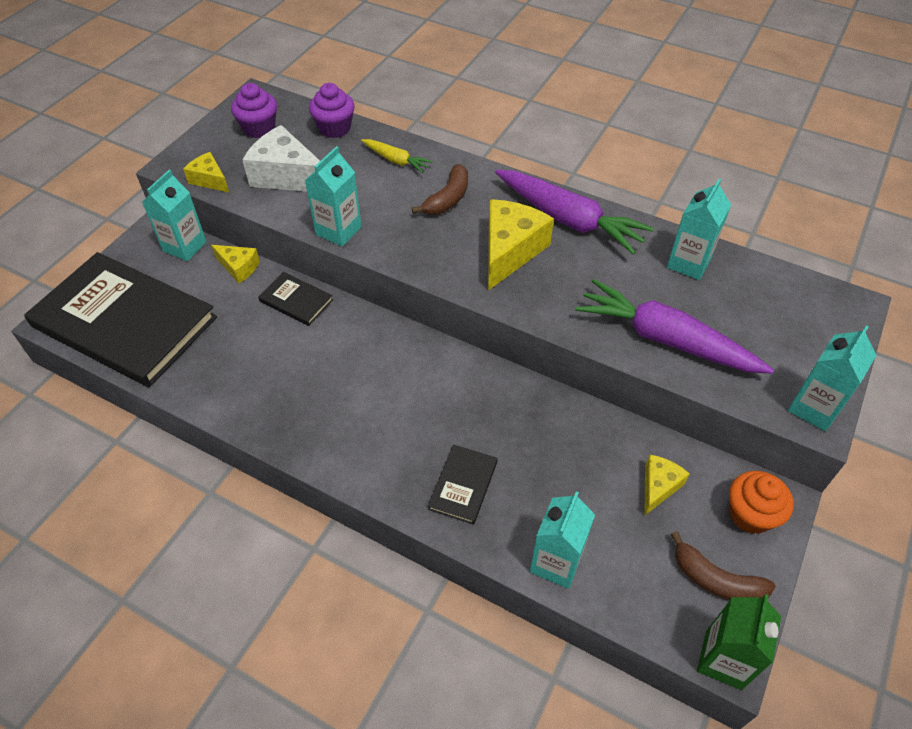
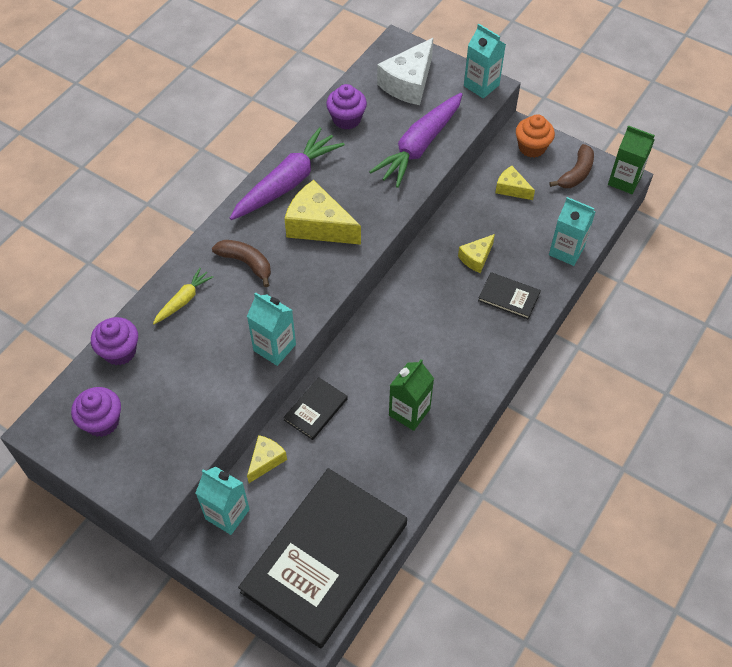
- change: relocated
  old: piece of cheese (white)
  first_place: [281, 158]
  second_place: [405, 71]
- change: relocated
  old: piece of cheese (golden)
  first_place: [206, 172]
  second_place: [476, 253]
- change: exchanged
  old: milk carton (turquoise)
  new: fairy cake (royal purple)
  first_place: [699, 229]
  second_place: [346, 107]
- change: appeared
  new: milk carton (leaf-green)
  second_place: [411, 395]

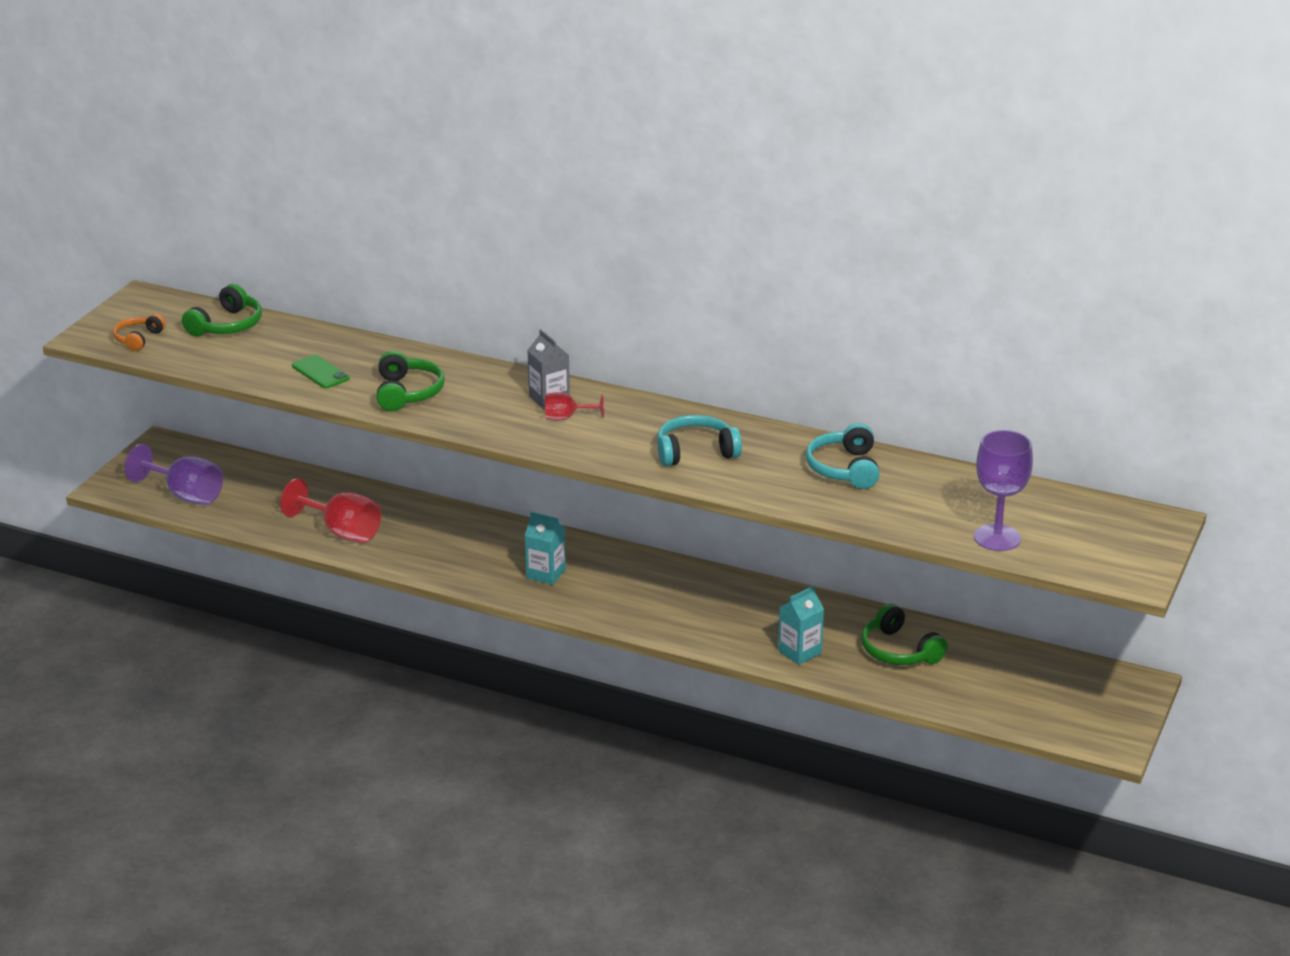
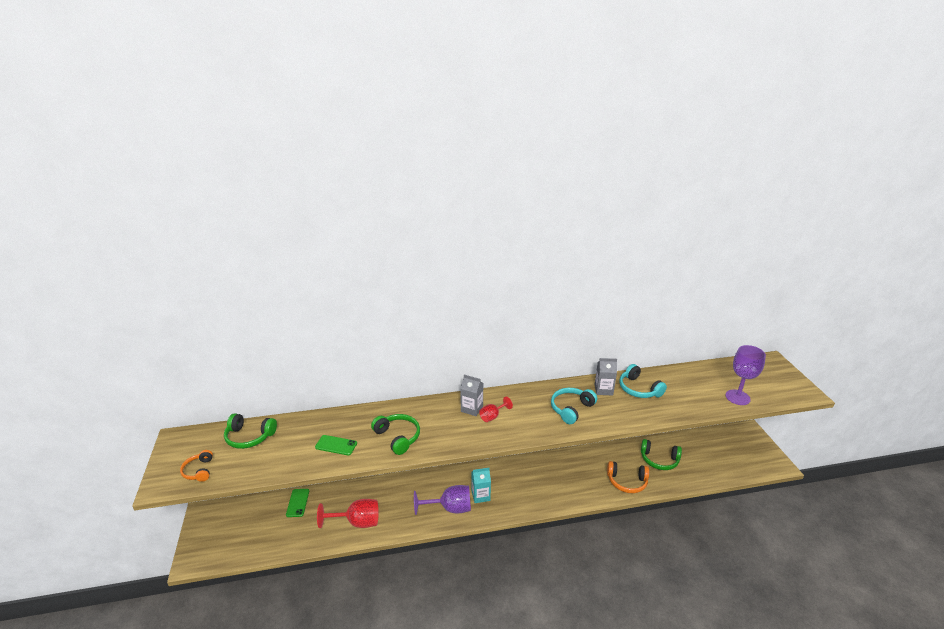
- change: spun
  old: over-ear headphones (leaf-green)
  first_place: [222, 310]
  second_place: [250, 431]
  degrees: 105
- change: relocated
  old: wine glass (royal purple)
  first_place: [174, 474]
  second_place: [442, 500]
- change: exchanged
  old: milk carton (turquoise)
  new: over-ear headphones (orange)
  first_place: [801, 625]
  second_place: [628, 477]
- change: appeared
  new: milk carton (grey)
  second_place: [606, 376]
- change: appeared
  new: mobile phone (leaf-green)
  second_place: [297, 503]

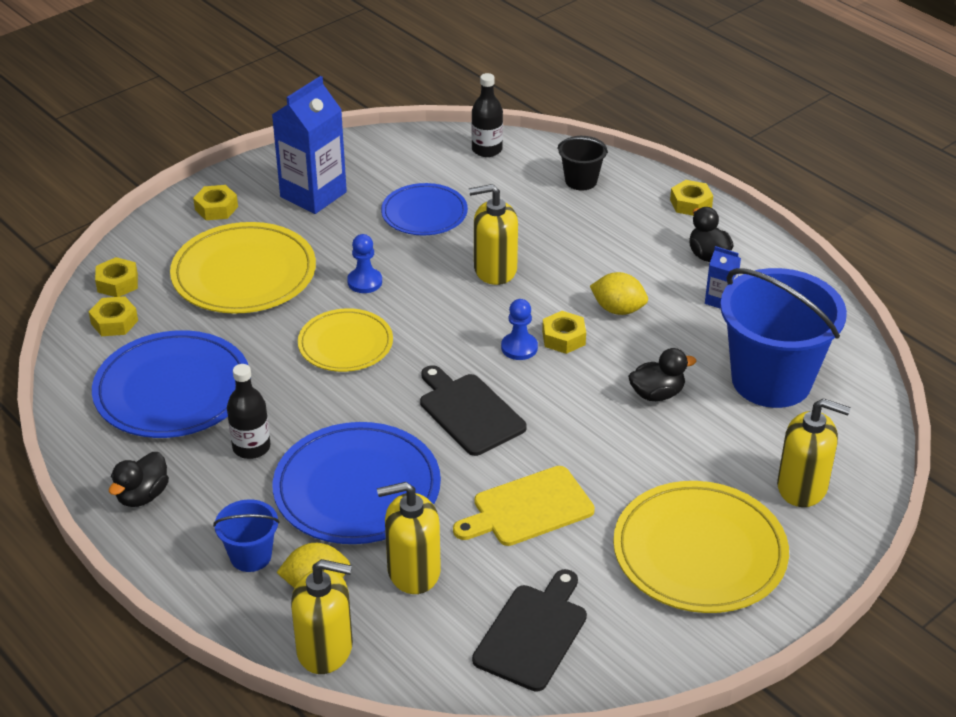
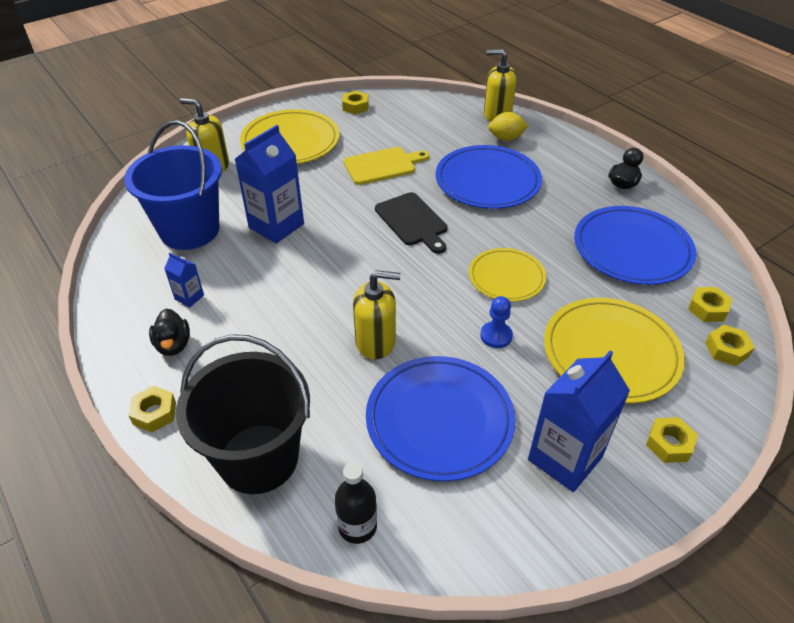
- change: size
  old: pail (black)
  first_place: [583, 163]
  second_place: [243, 414]
  factor: 2.16
- change: size
  old: flat dish (cobalt)
  first_place: [424, 209]
  second_place: [440, 418]
  factor: 1.6
- change: missing
  old: lemon (golden)
  first_place: [619, 293]
- change: missing
  old: game pawn (cobalt)
  first_place: [519, 329]
- change: relocated
  old: hex nut (golden)
  first_place: [564, 332]
  second_place: [355, 102]
- change: exchanged
  old: rubber duck (black)
  new: milk carton (cobalt)
  first_place: [662, 374]
  second_place: [269, 184]
- change: missing
  old: drink bottle (black)
  first_place: [248, 411]
- change: missing
  old: pump bottle (golden)
  first_place: [409, 538]
- change: missing
  old: pail (cobalt)
  first_place: [246, 535]
- change: missing
  old: cutting board (black)
  first_place: [529, 630]

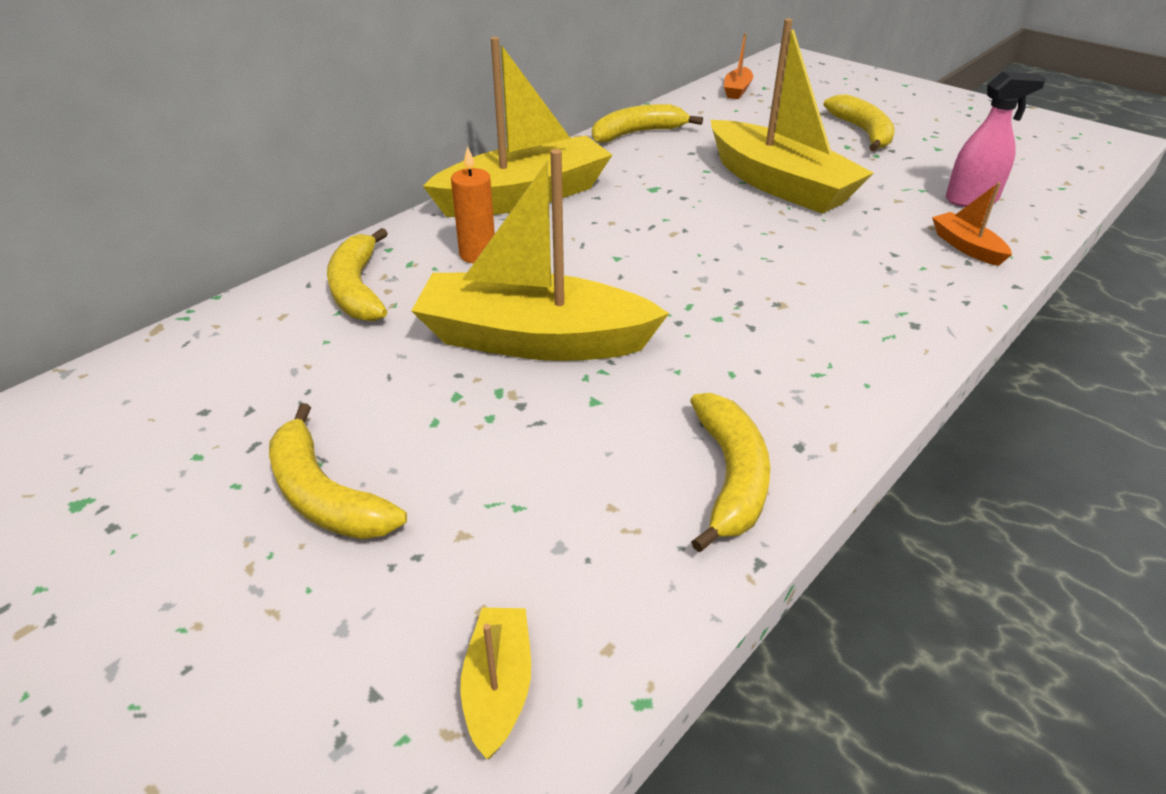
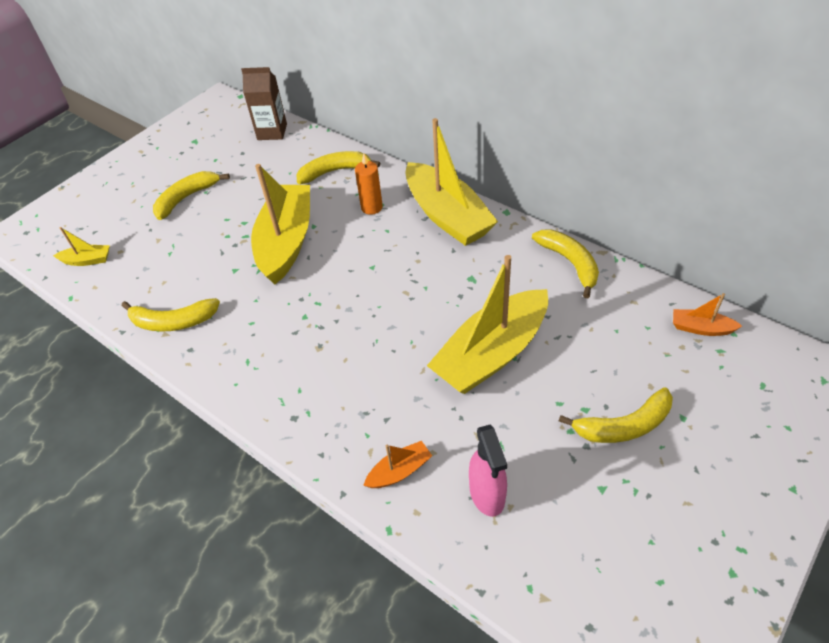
- change: appeared
  new: milk carton (russet)
  second_place: [264, 103]

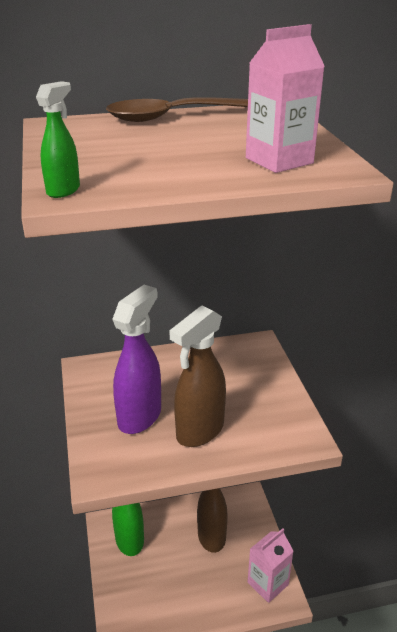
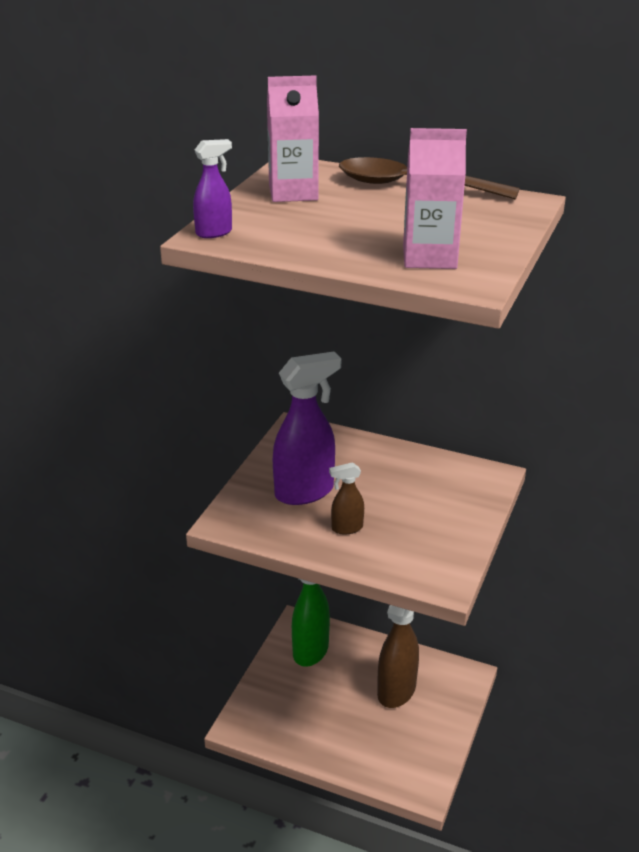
- change: colour
  old: spray bottle (leaf-green)
  new: spray bottle (royal purple)
  first_place: [58, 139]
  second_place: [212, 188]
- change: size
  old: spray bottle (russet)
  first_place: [197, 376]
  second_place: [346, 498]
  factor: 0.49
- change: relocated
  old: milk carton (rose-pink)
  first_place: [271, 565]
  second_place: [293, 138]

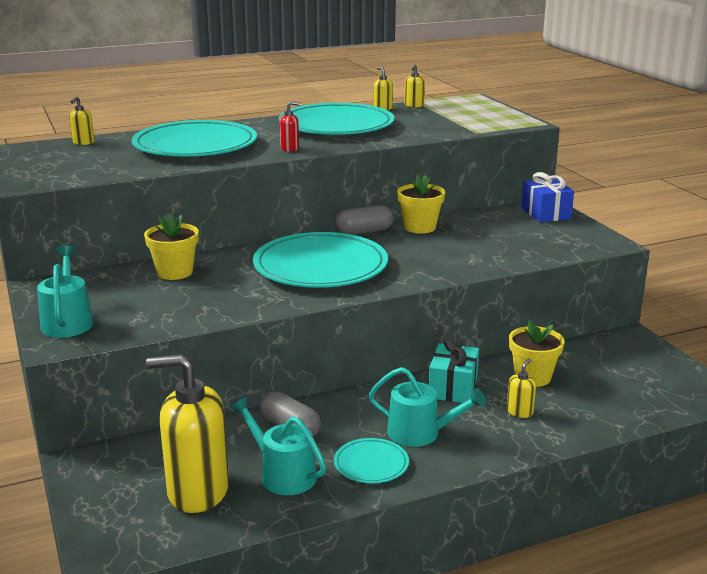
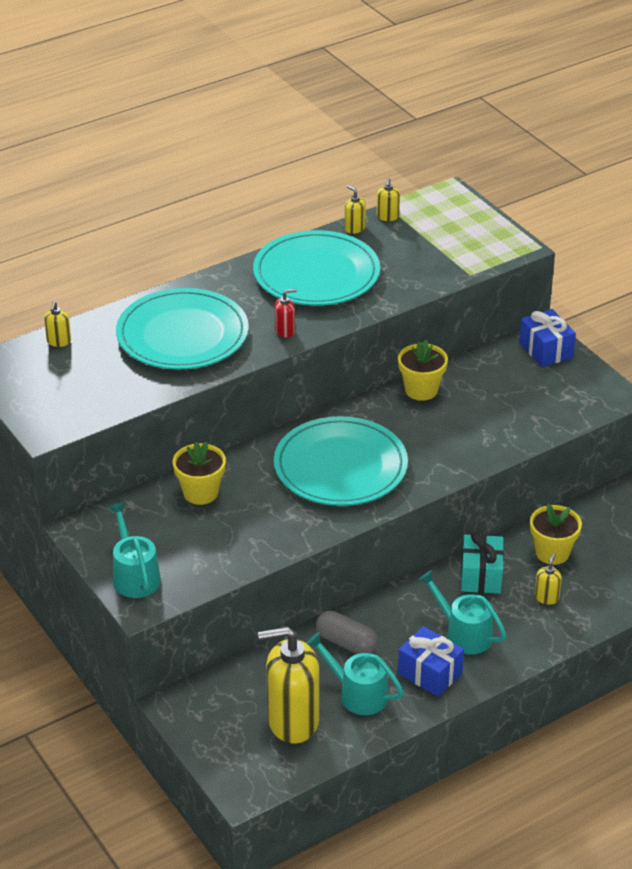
- change: missing
  old: pill (grey)
  first_place: [364, 220]
- change: spun
  old: sprinkling can (turquoise)
  first_place: [427, 407]
  second_place: [462, 612]
  degrees: -150
- change: exchanged
  old: flat dish (turquoise)
  new: gift (cobalt)
  first_place: [371, 460]
  second_place: [431, 661]

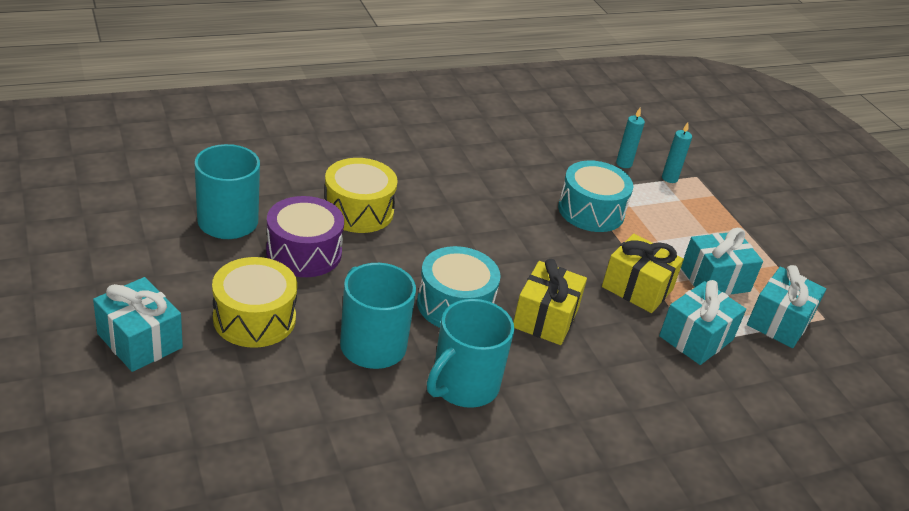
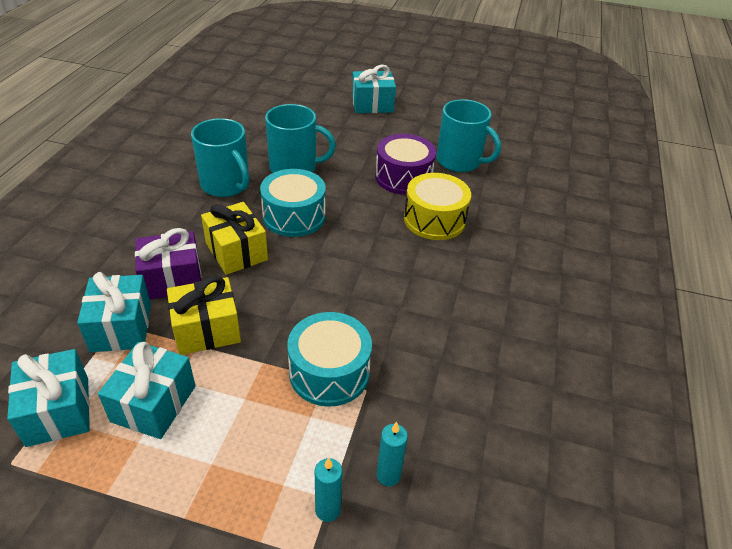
- change: missing
  old: snare drum (golden)
  first_place: [254, 302]
- change: spun
  old: coffee mug (turquoise)
  first_place: [470, 353]
  second_place: [220, 157]
  degrees: 150
- change: appeared
  new: gift (royal purple)
  second_place: [168, 263]

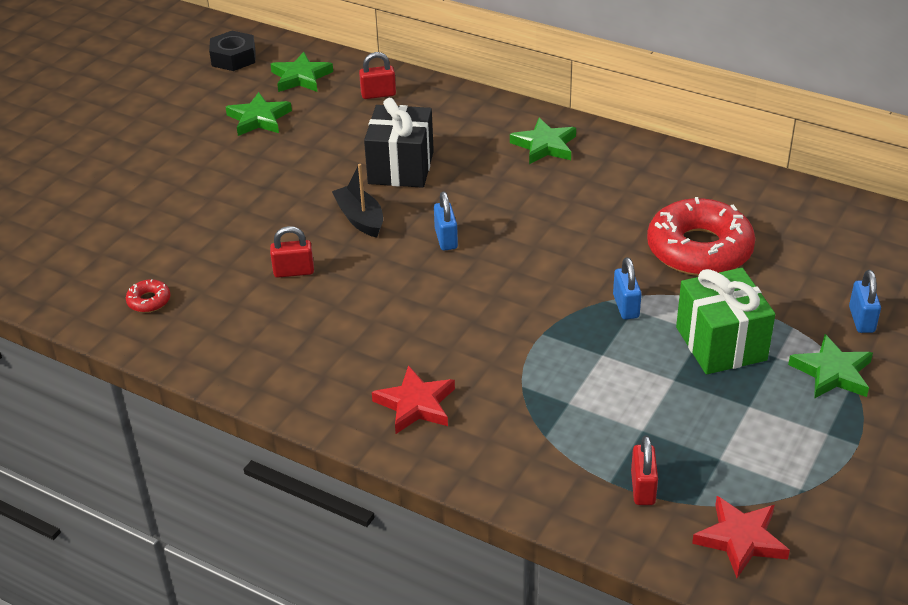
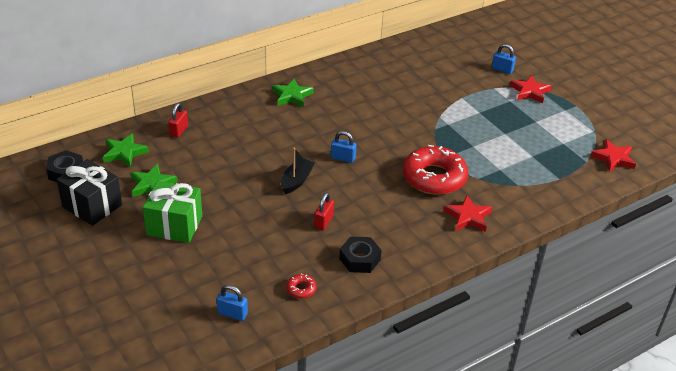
- change: relocated
  old: gift (black)
  first_place: [399, 143]
  second_place: [89, 192]
- change: spun
  old: boat (black)
  first_place: [357, 200]
  second_place: [298, 171]
  degrees: 120
- change: relocated
  old: donut (red)
  first_place: [701, 236]
  second_place: [435, 170]
- change: relocated
  old: padlock (cobalt)
  first_place: [627, 288]
  second_place: [232, 303]
- change: relocated
  old: gift (leaf-green)
  first_place: [725, 321]
  second_place: [172, 212]
- change: colour
  old: star (leaf-green)
  new: star (red)
  first_place: [830, 366]
  second_place: [531, 89]
- change: missing
  old: padlock (red)
  first_place: [644, 470]
- change: appeared
  new: hex nut (black)
  second_place: [360, 255]

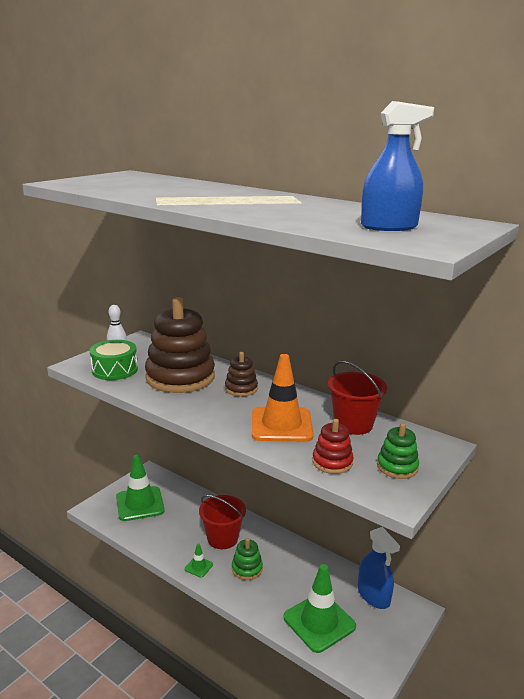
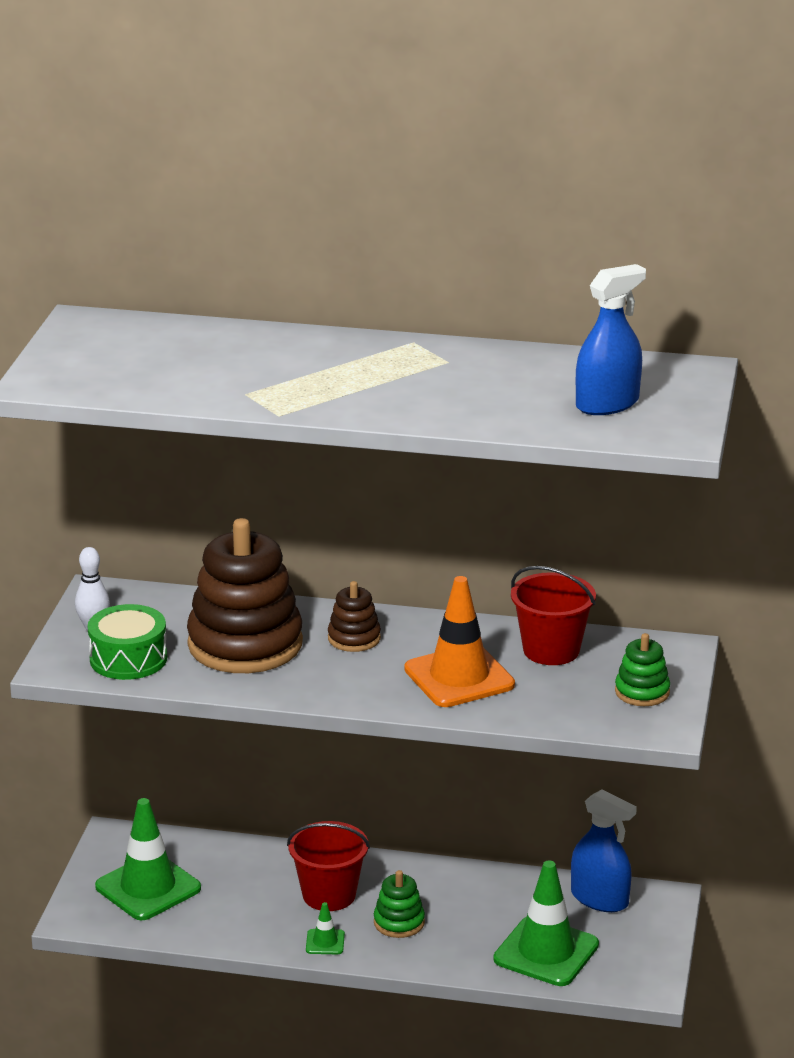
- change: missing
  old: stacking toy (red)
  first_place: [333, 446]

